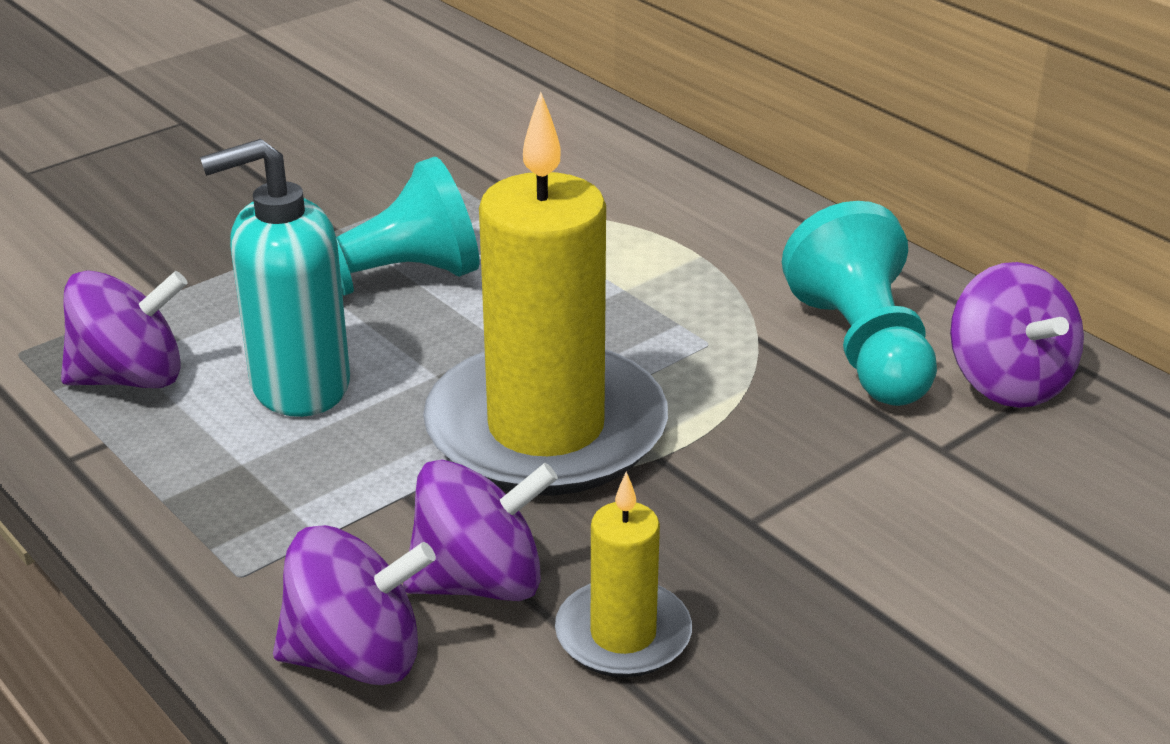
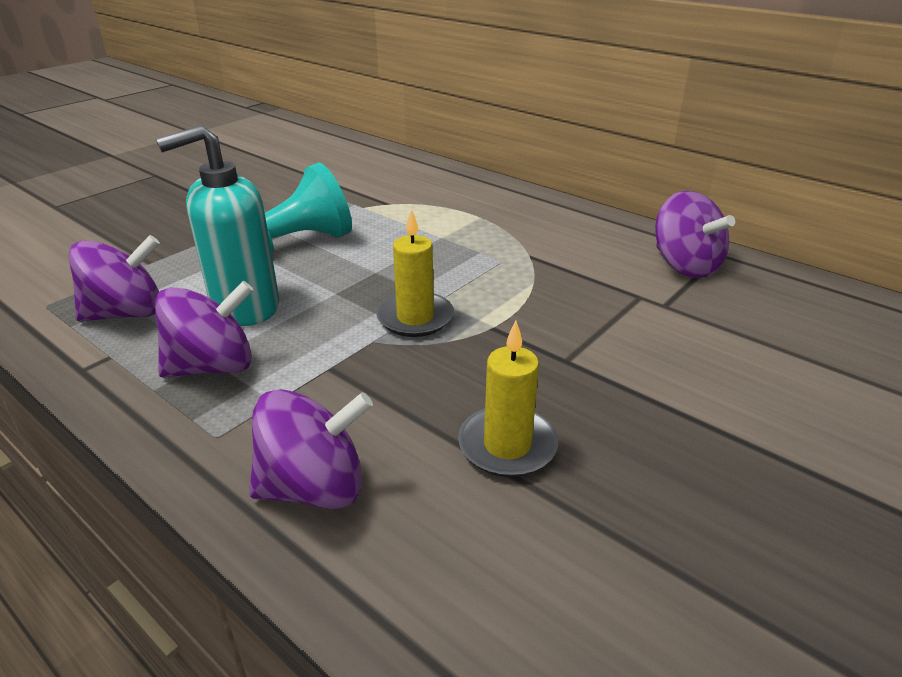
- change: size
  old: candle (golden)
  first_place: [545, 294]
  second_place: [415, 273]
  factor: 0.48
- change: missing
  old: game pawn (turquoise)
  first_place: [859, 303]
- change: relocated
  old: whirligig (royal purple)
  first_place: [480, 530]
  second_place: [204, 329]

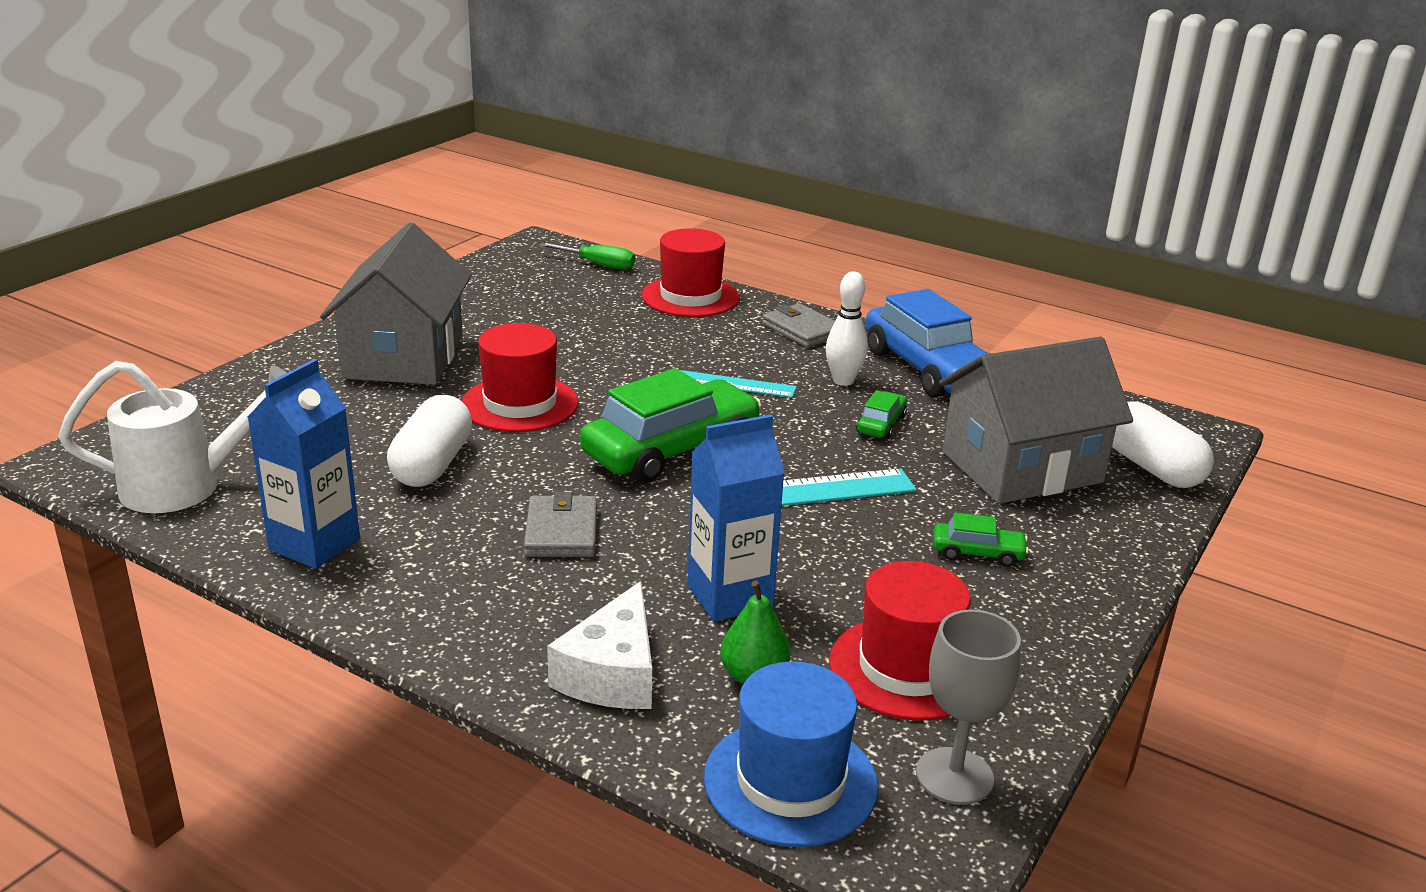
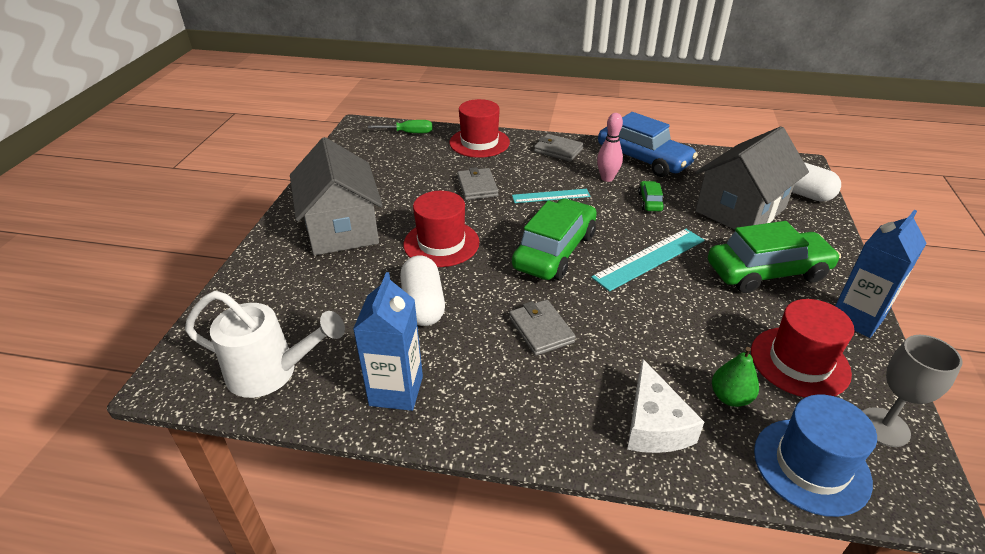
- change: colour
  old: tenpin (white)
  new: tenpin (rose-pink)
  first_place: [847, 328]
  second_place: [610, 147]
- change: spun
  old: sprinkling can (white)
  first_place: [172, 437]
  second_place: [265, 344]
  degrees: 45
- change: relocated
  old: milk carton (cobalt)
  first_place: [736, 518]
  second_place: [881, 274]
- change: size
  old: toy car (leaf-green)
  first_place: [981, 540]
  second_place: [774, 257]
  factor: 2.25
- change: appeared
  new: billfold (grey)
  second_place: [478, 183]

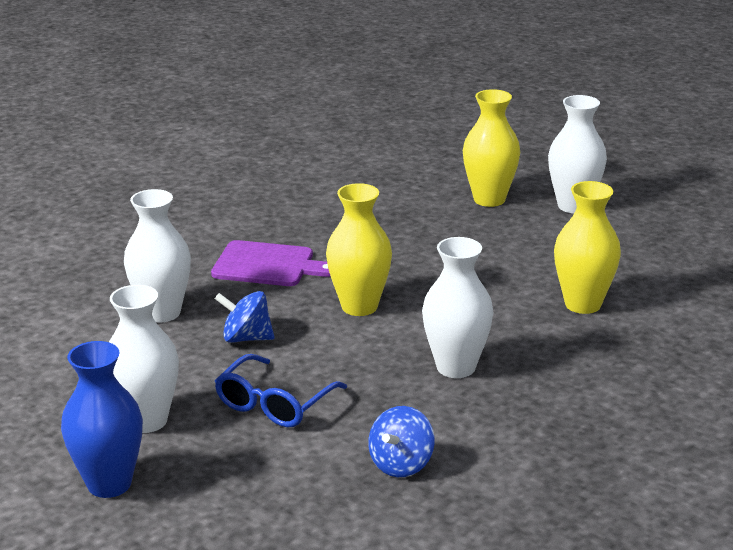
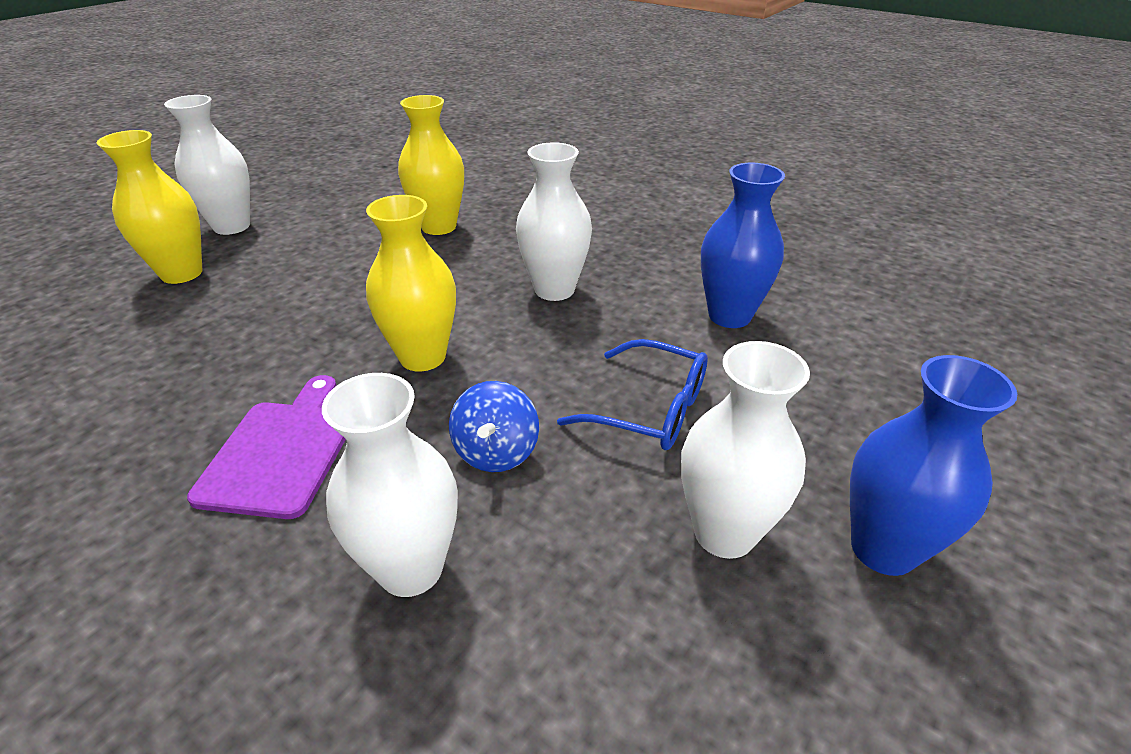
- change: exchanged
  old: whirligig (cobalt)
  new: tall vase (cobalt)
  first_place: [401, 441]
  second_place: [743, 245]

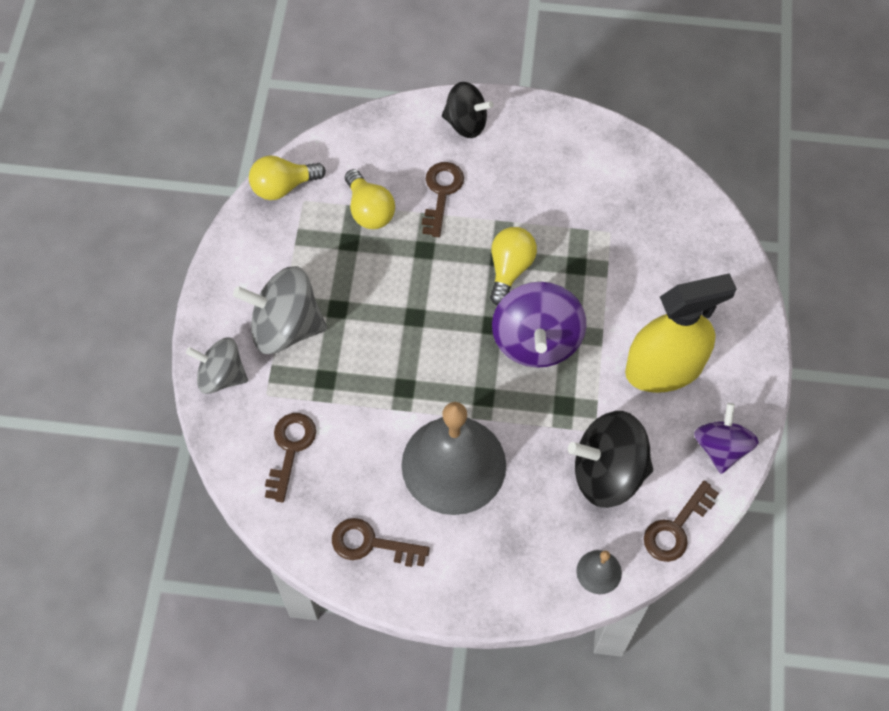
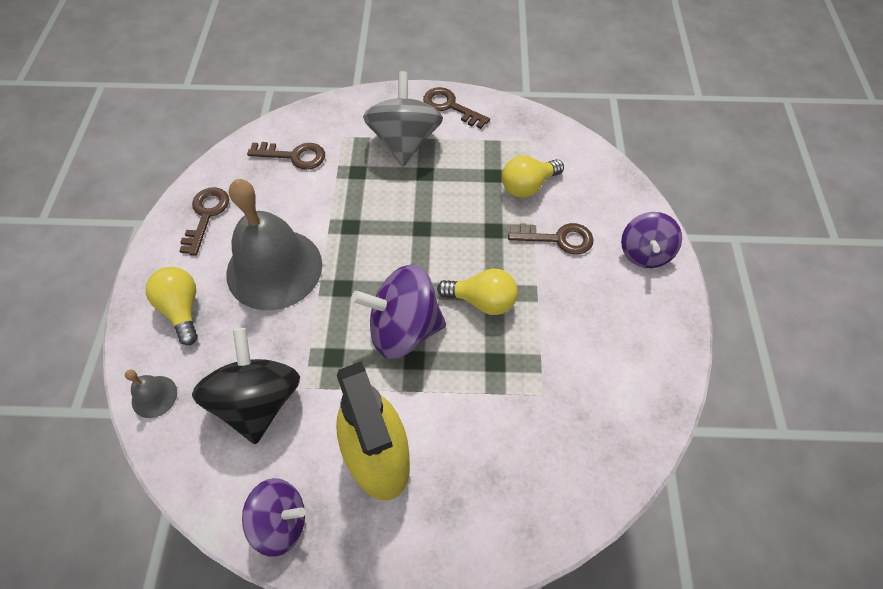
- change: colour
  old: whirligig (black)
  new: whirligig (royal purple)
  first_place: [467, 110]
  second_place: [651, 240]
- change: relocated
  old: light bulb (golden)
  first_place: [287, 177]
  second_place: [172, 306]
- change: missing
  old: whirligig (grey)
  first_place: [217, 366]
- change: relocated
  old: latchkey (russet)
  first_place: [681, 521]
  second_place: [456, 108]

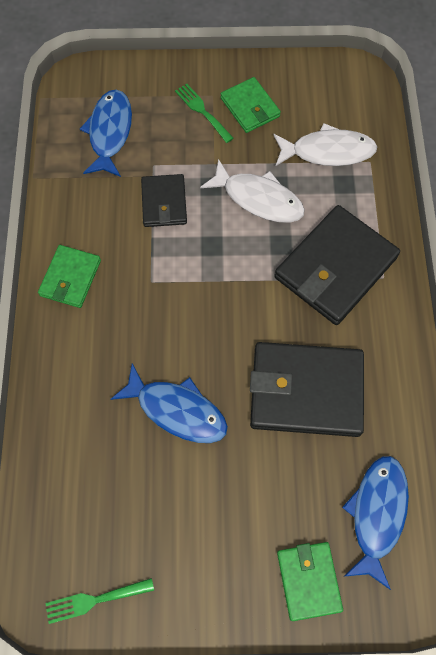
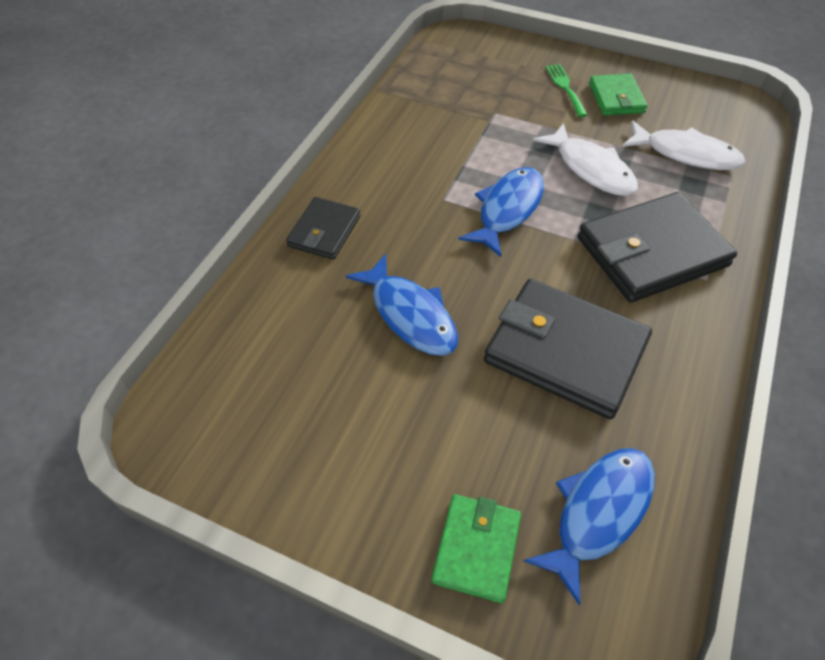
- change: relocated
  old: fish figure (cobalt)
  first_place: [106, 133]
  second_place: [501, 212]
- change: relocated
  old: billfold (black)
  first_place: [164, 200]
  second_place: [323, 228]
- change: missing
  old: billfold (leaf-green)
  first_place: [69, 276]
- change: missing
  old: table fork (leaf-green)
  first_place: [99, 601]

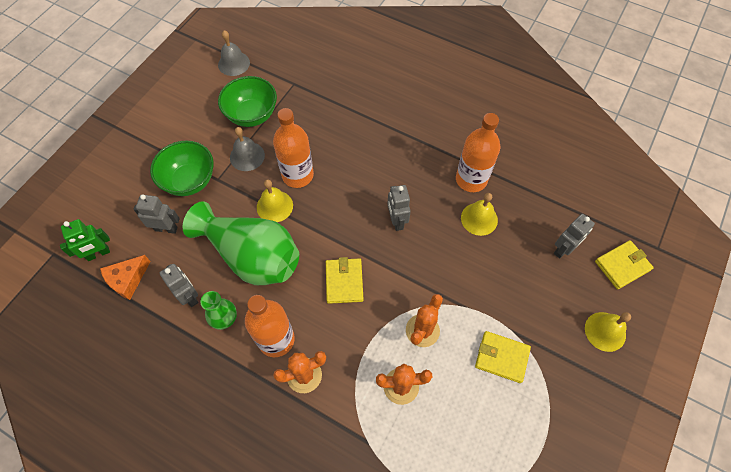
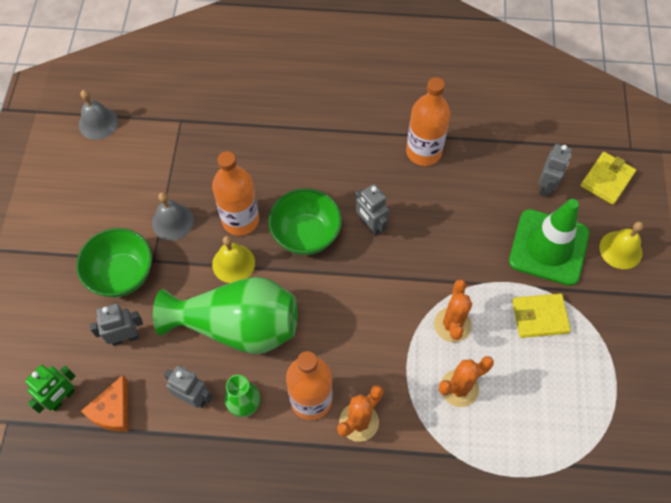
- change: relocated
  old: serving bowl (leaf-green)
  first_place: [247, 101]
  second_place: [305, 221]
- change: missing
  old: hand bell (golden)
  first_place: [479, 214]
- change: missing
  old: billfold (golden)
  first_place: [344, 280]
- change: appeared
  new: road cone (leaf-green)
  second_place: [549, 242]

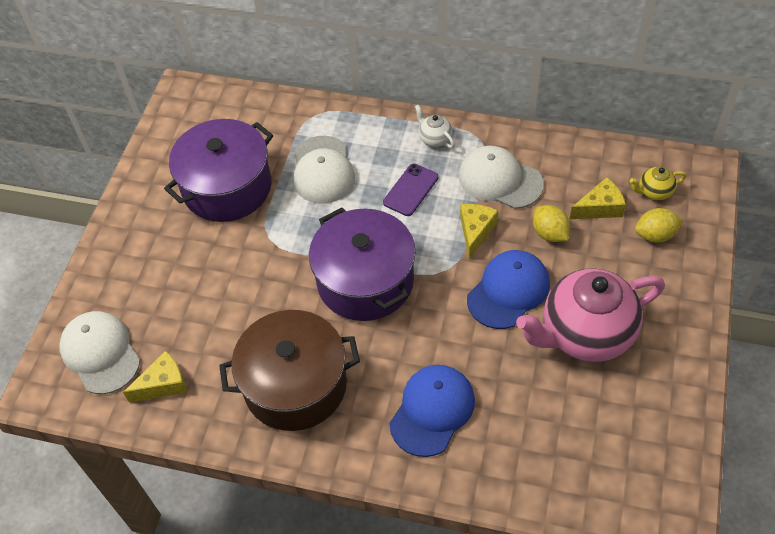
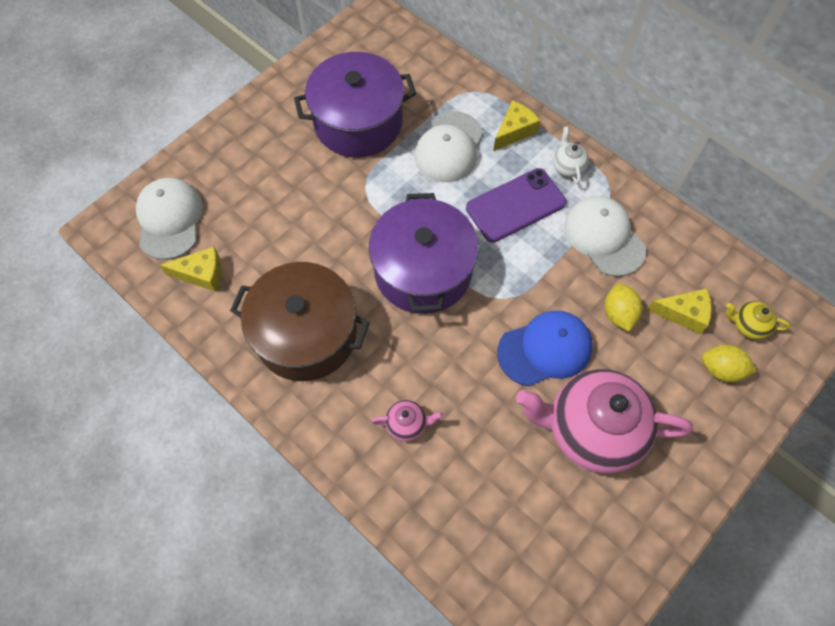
- change: size
  old: mobile phone (royal purple)
  first_place: [410, 189]
  second_place: [516, 205]
  factor: 1.51
- change: relocated
  old: piece of cheese (golden)
  first_place: [479, 231]
  second_place: [516, 126]
- change: exchanged
  old: peaked cap (cobalt)
  new: china teapot (rose-pink)
  first_place: [432, 411]
  second_place: [407, 421]

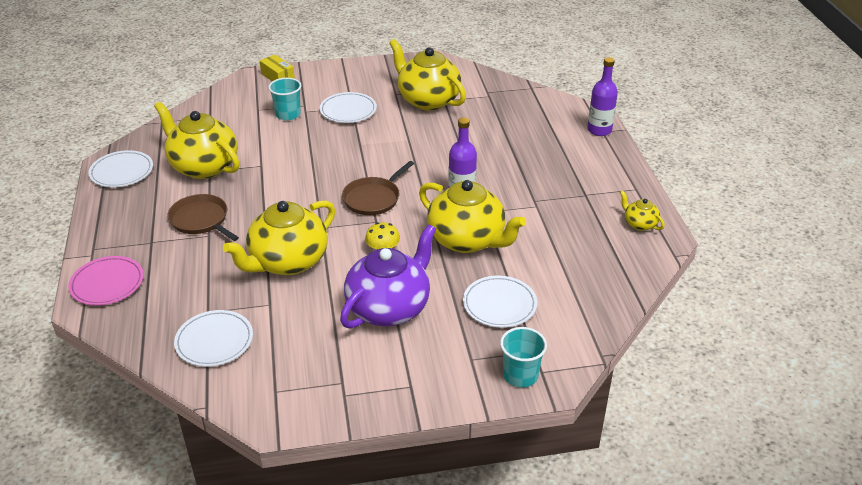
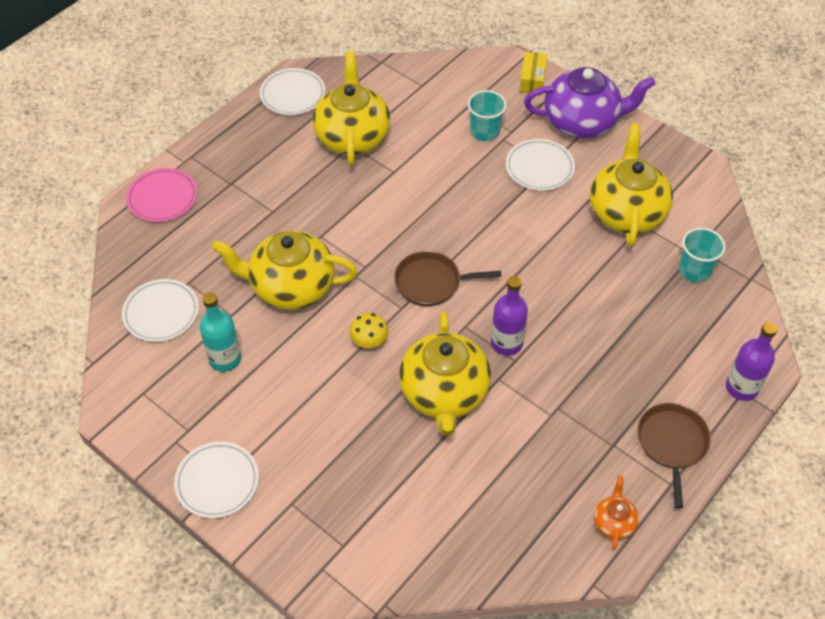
- change: colour
  old: china teapot (golden)
  new: china teapot (orange)
  first_place: [642, 211]
  second_place: [616, 513]
- change: relocated
  old: frying pan (russet)
  first_place: [203, 217]
  second_place: [674, 456]
- change: relocated
  old: china teapot (royal purple)
  first_place: [388, 276]
  second_place: [589, 102]
- change: relocated
  old: flat dish (white)
  first_place: [500, 302]
  second_place: [216, 479]
- change: relocated
  old: tumbler (turquoise)
  first_place: [523, 357]
  second_place: [702, 255]
- change: appeared
  new: drink bottle (turquoise)
  second_place: [220, 332]

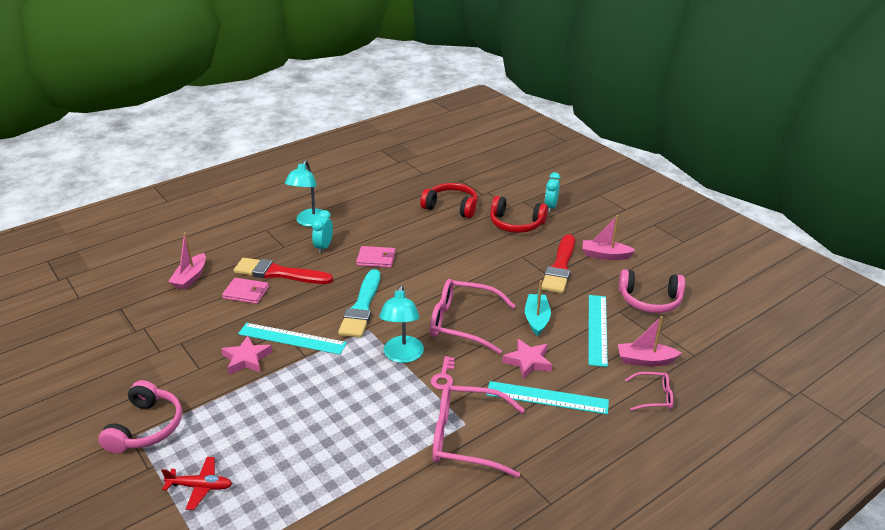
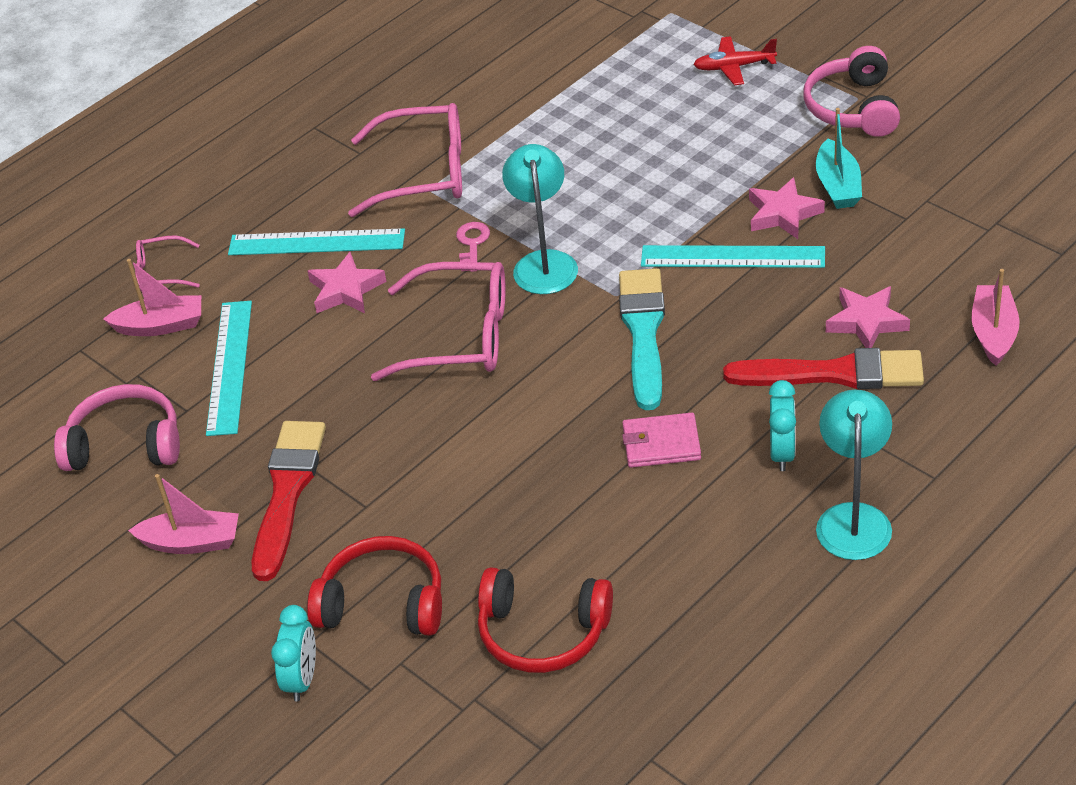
- change: exchanged
  old: billfold (rose-pink)
  new: star (rose-pink)
  first_place: [245, 291]
  second_place: [868, 317]
- change: relocated
  old: boat (turquoise)
  first_place: [538, 308]
  second_place: [839, 158]

